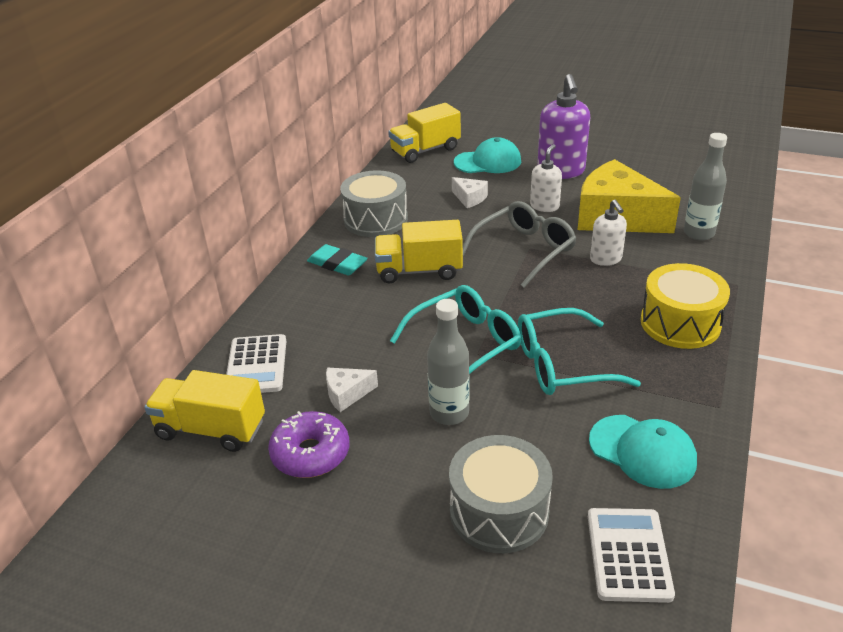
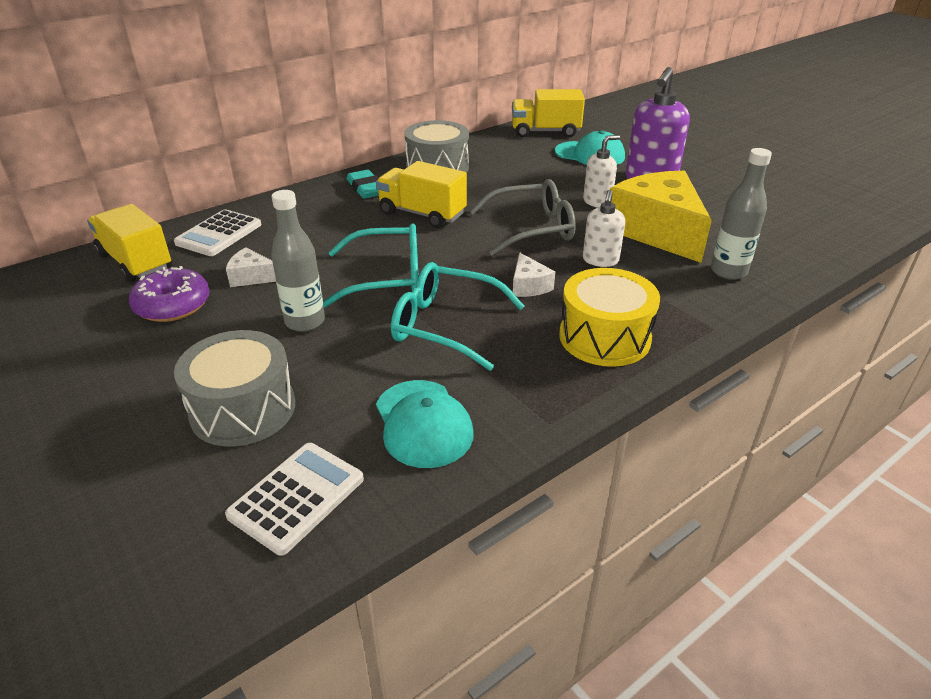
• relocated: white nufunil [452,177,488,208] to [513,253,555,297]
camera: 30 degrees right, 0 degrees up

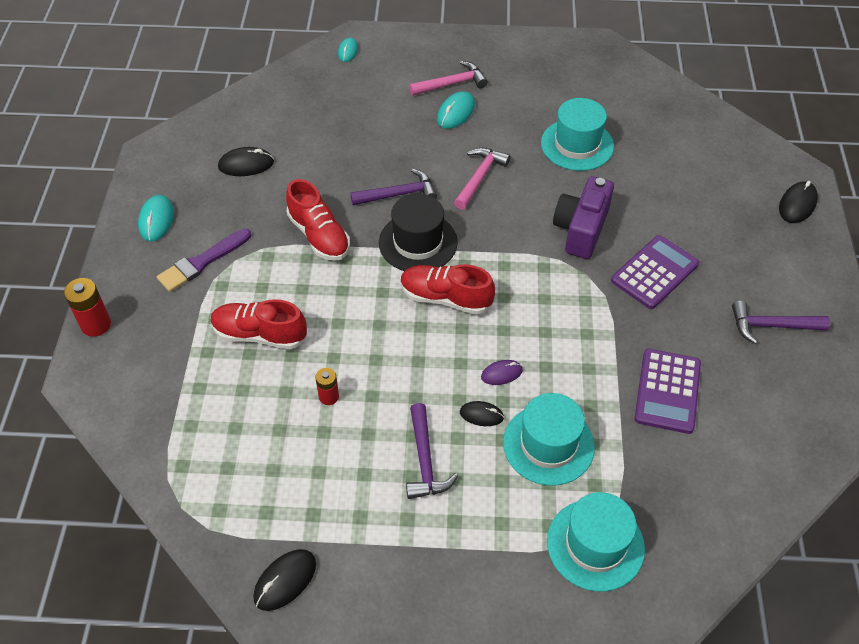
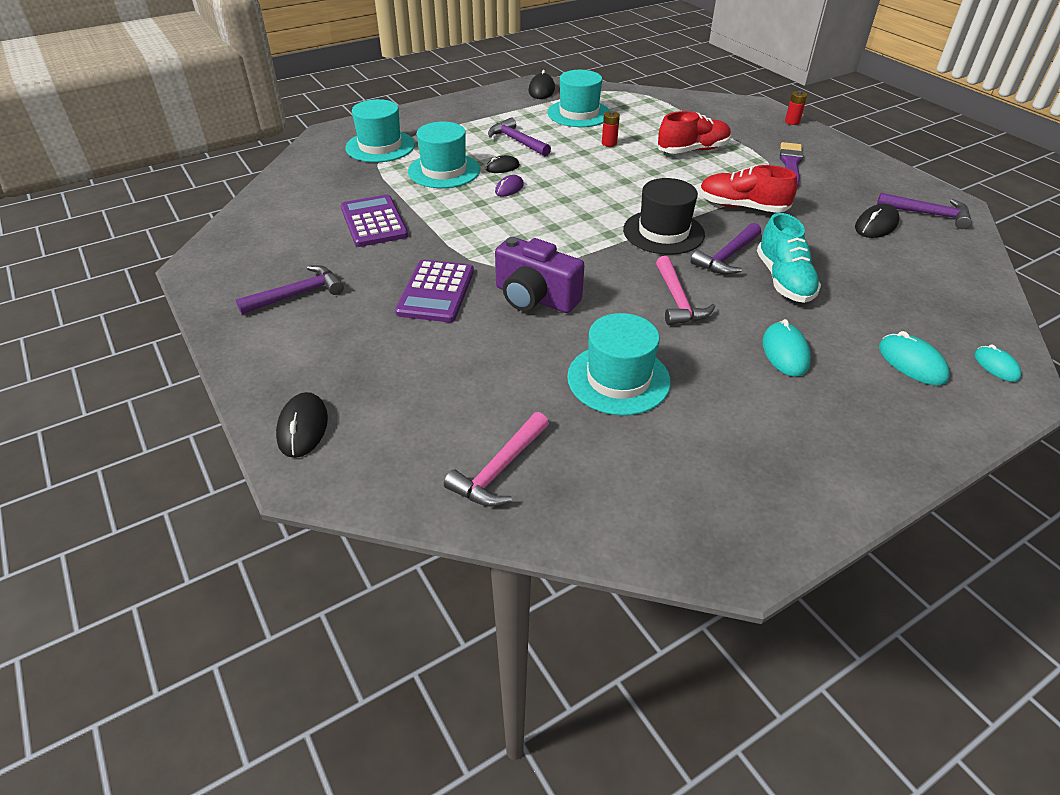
• relocated: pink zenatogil [409,61,488,96] to [444,412,549,507]
• spun: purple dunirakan [553,176,614,259] = [495,237,585,313] 135 degrees clockwise
• appeared: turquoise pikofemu [547,70,610,127]
• appeared: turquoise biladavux [757,213,821,303]
• size: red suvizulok [64,278,111,337] = [785,91,807,125] x0.64
• appeared: purple zenatogil [877,193,971,229]
• relocated: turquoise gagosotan [138,195,174,242] to [879,331,950,385]
• missing: red biladavux [401,264,495,315]
camera: 145 degrees right, 10 degrees down

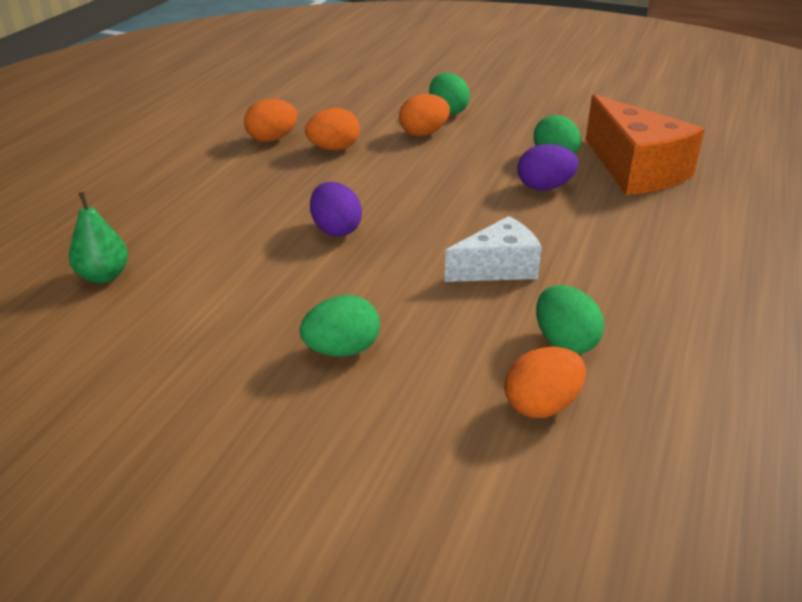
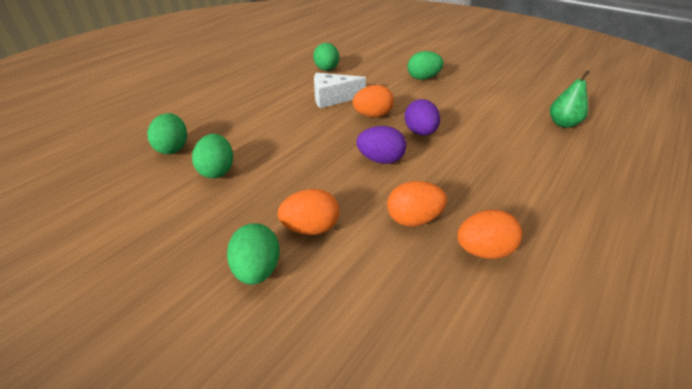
• exchanged: orange nufunil [586,94,705,195] to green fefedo [147,113,187,154]
• relocated: orange fefedo [504,347,586,418] to [353,85,394,118]
• relocated: purple fefedo [518,144,579,191] to [356,126,406,164]
camera: 165 degrees left, 5 degrees up

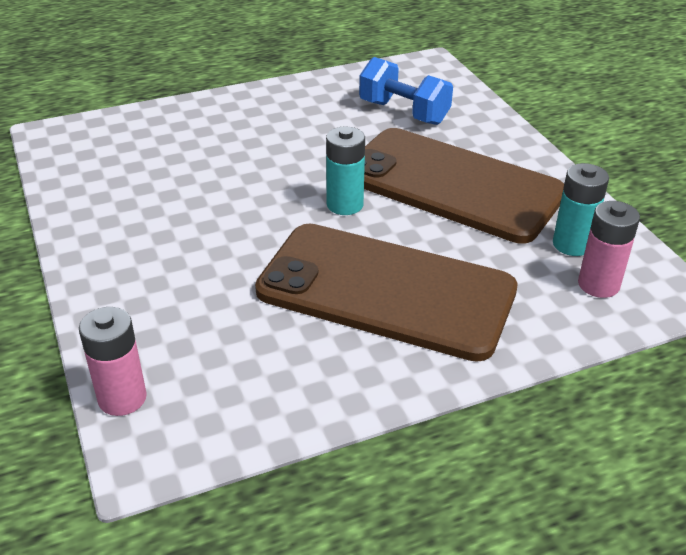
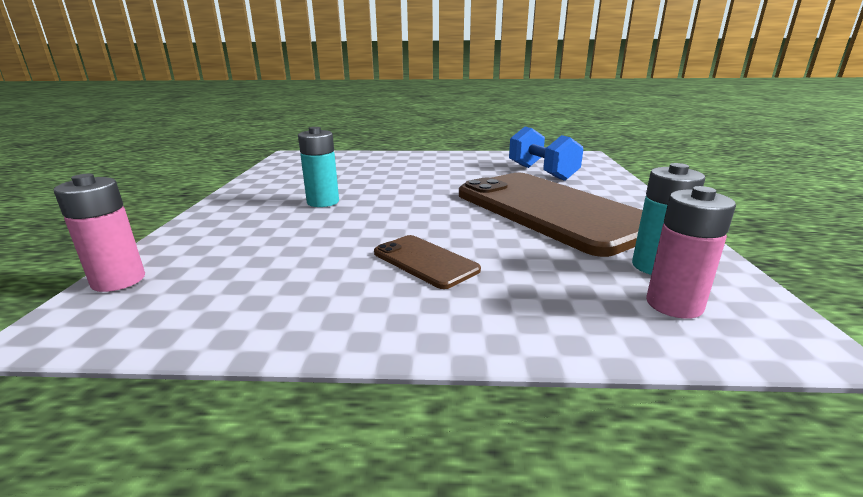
• relocated: turquoise suvizulok [326,127,365,215] to [298,127,339,207]
• size: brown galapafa [255,223,517,362] = [374,235,481,289] x0.43
camera: 25 degrees right, 15 degrees down

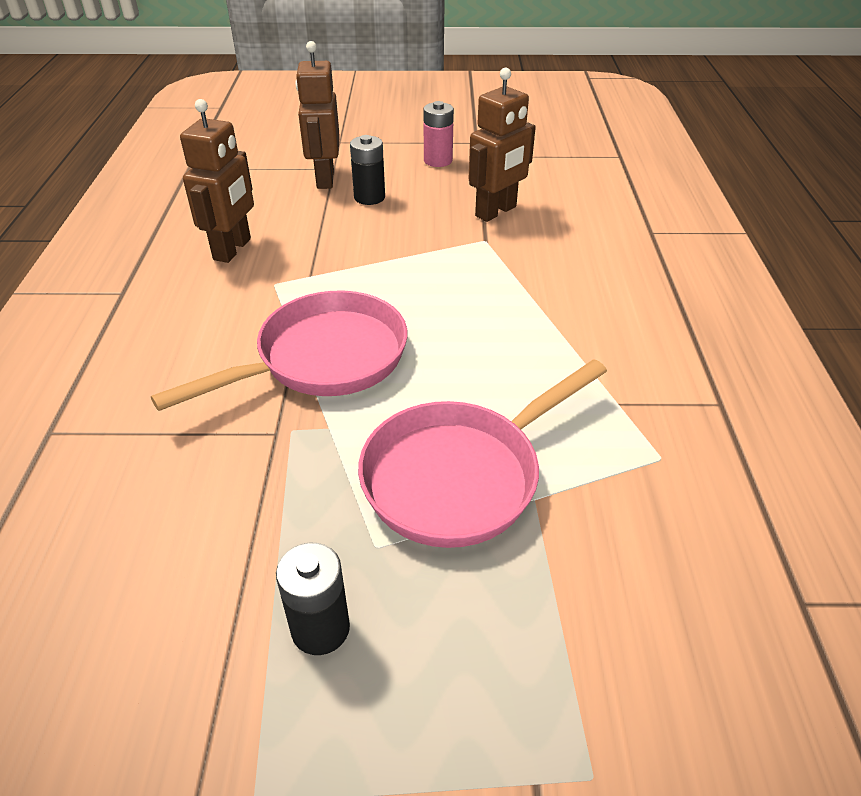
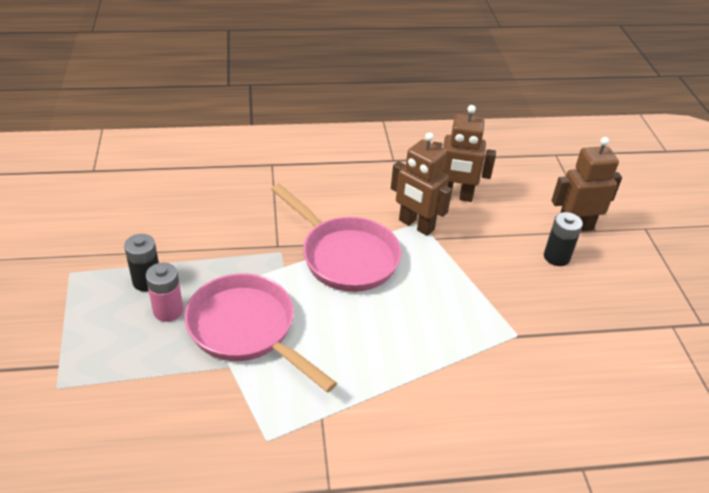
• relocated: pink suvizulok [423,101,454,167] to [146,263,183,322]
• relocated: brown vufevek [469,67,536,222] to [391,132,452,236]
camera: 80 degrees right, 0 degrees up

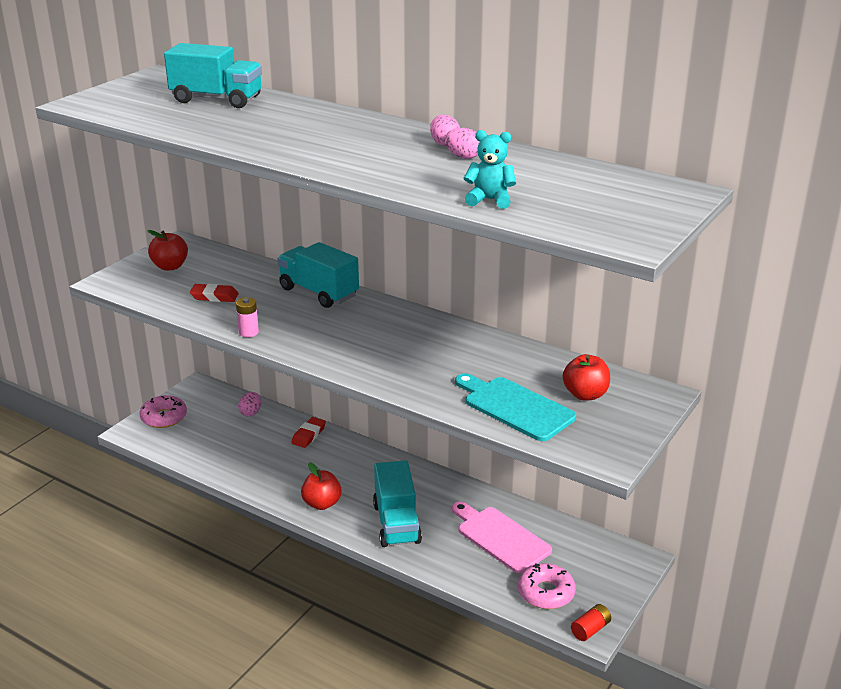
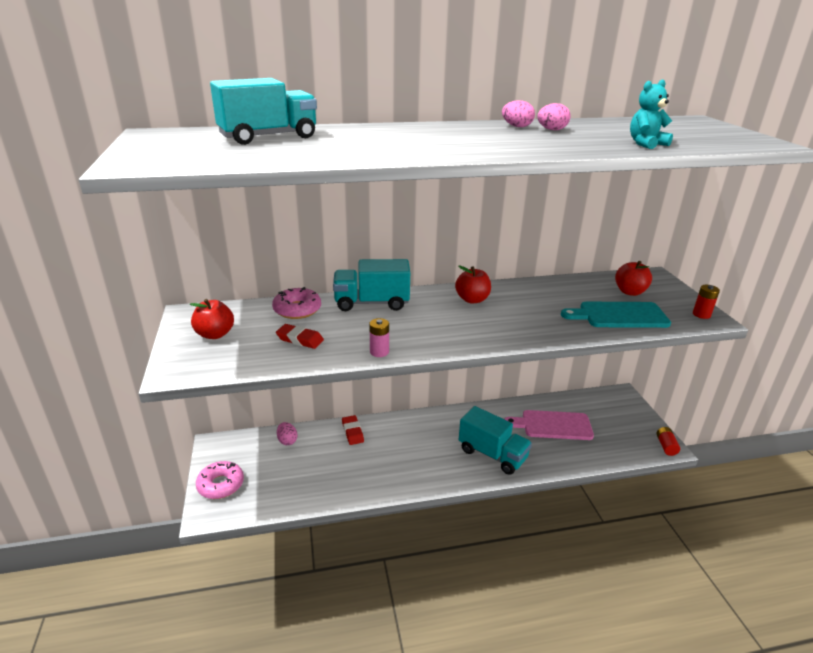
• relocated: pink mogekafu [518,563,576,609] to [272,287,321,319]
• spun: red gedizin [190,283,239,302] = [276,324,324,349] 60 degrees clockwise
• relocated: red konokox [301,462,342,510] to [455,265,491,304]
• appeared: red suvizulok [693,285,720,319]
camera: 45 degrees left, 0 degrees up

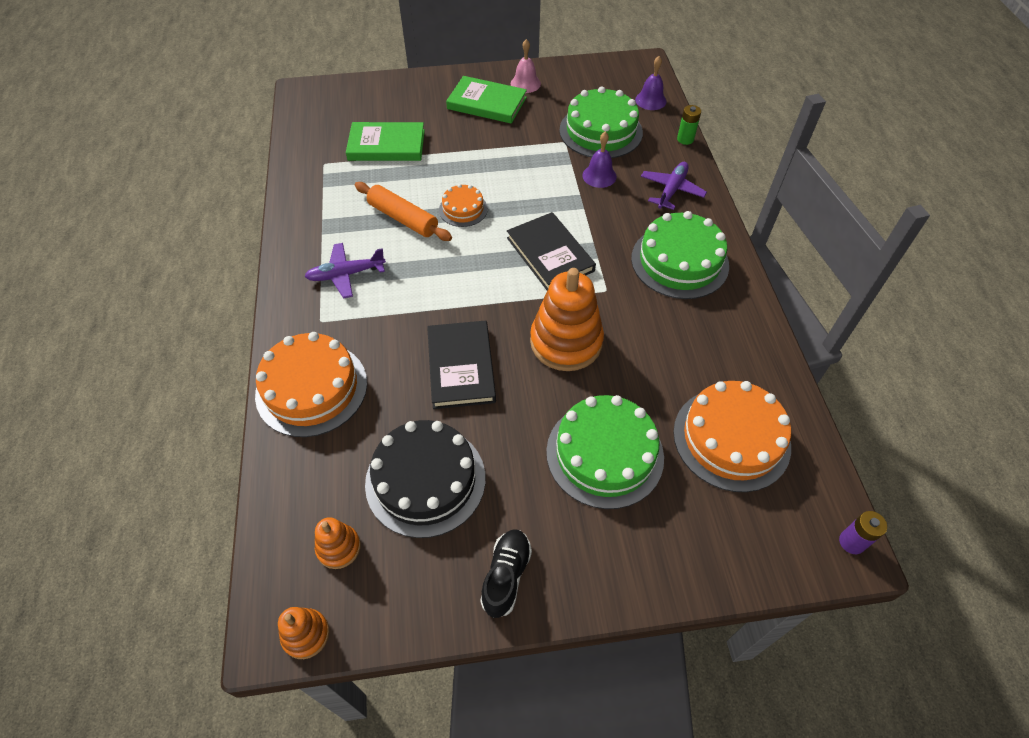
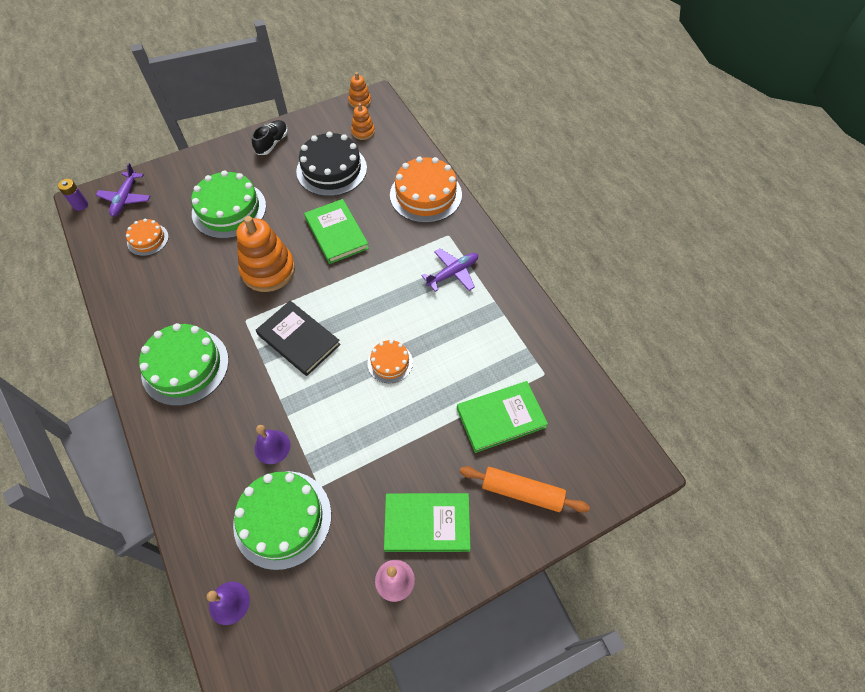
• relocated: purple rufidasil [641,162,707,210] to [96,163,150,217]
• size: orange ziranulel [673,381,791,492] = [126,219,169,256] x0.53
• spun: black biladavux [480,530,532,618] = [252,120,288,155] 150 degrees counterclockwise
• colour: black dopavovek [427,321,496,409] to green dopavovek [304,199,369,264]
• relocated: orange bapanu [355,182,452,241] to [460,466,590,513]
• missing: green suvizulok [677,105,701,145]
camera: 160 degrees right, 5 degrees up

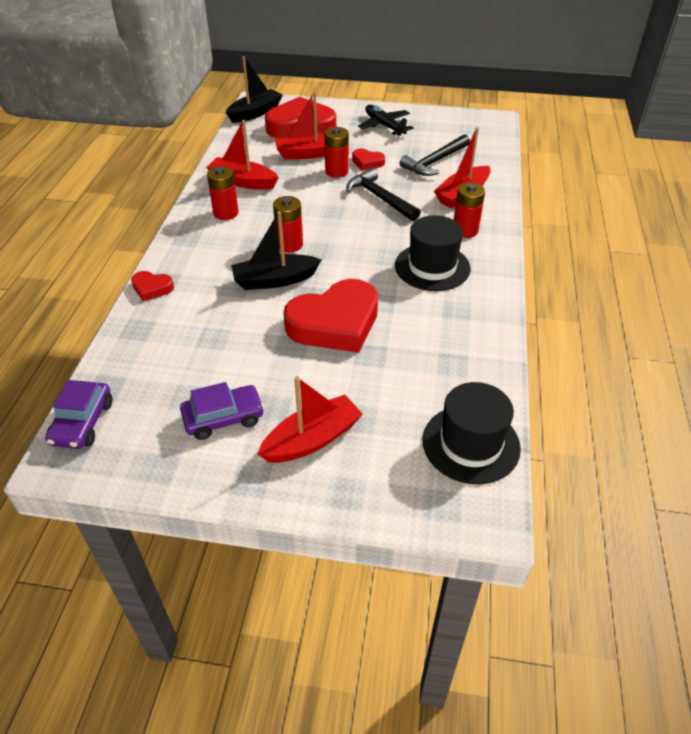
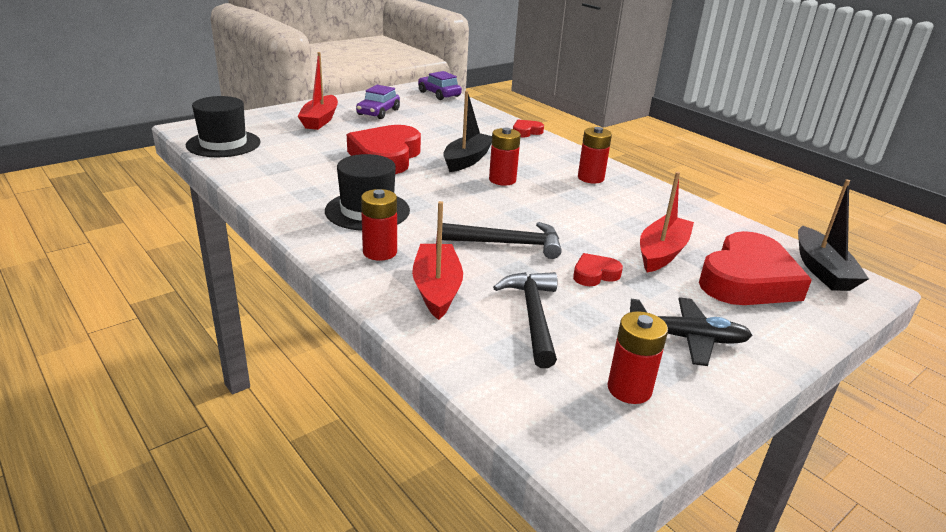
• relocated: red suvizulok [324,127,349,178] to [608,311,668,404]
• missing: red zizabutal [206,120,279,190]
camera: 130 degrees right, 15 degrees down

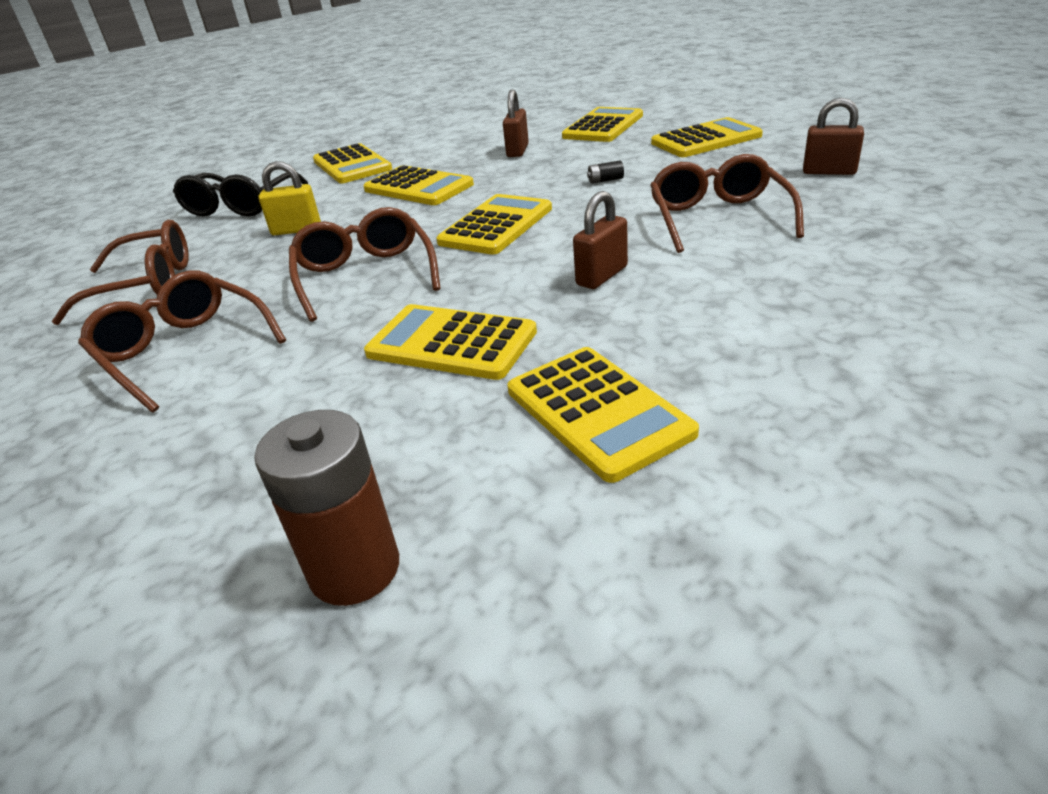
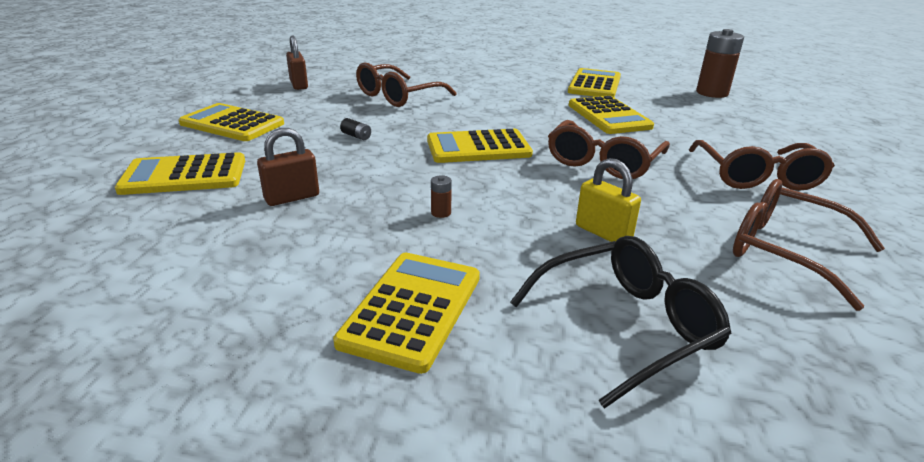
• exchanged: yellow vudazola [363,165,474,205] to brown suvizulok [431,175,452,218]
• missing: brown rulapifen [573,191,628,289]
camera: 135 degrees left, 5 degrees down

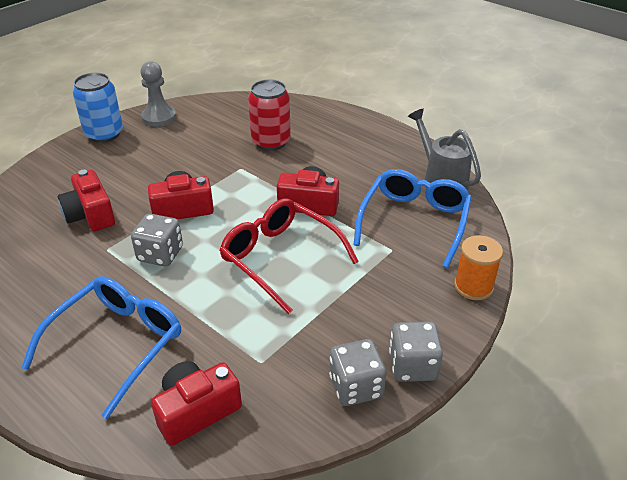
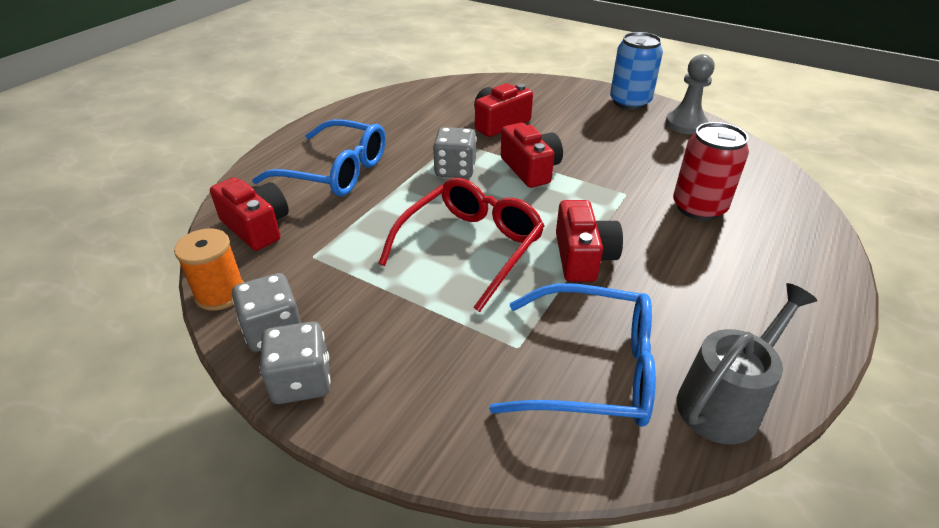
• relocated: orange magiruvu [454,235,503,300] to [174,229,244,311]
camera: 80 degrees right, 0 degrees up

